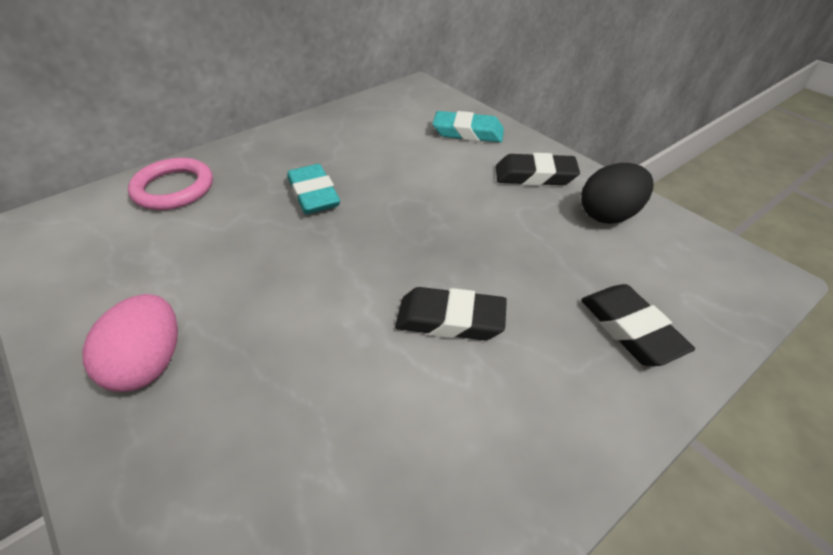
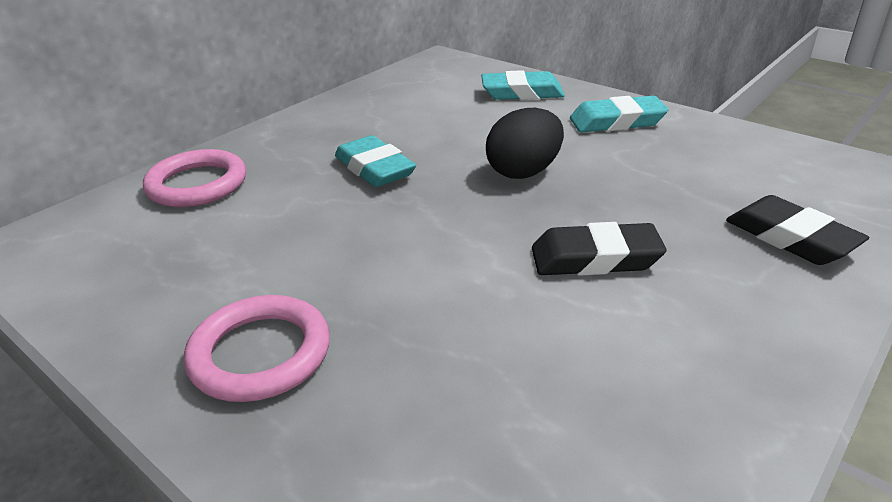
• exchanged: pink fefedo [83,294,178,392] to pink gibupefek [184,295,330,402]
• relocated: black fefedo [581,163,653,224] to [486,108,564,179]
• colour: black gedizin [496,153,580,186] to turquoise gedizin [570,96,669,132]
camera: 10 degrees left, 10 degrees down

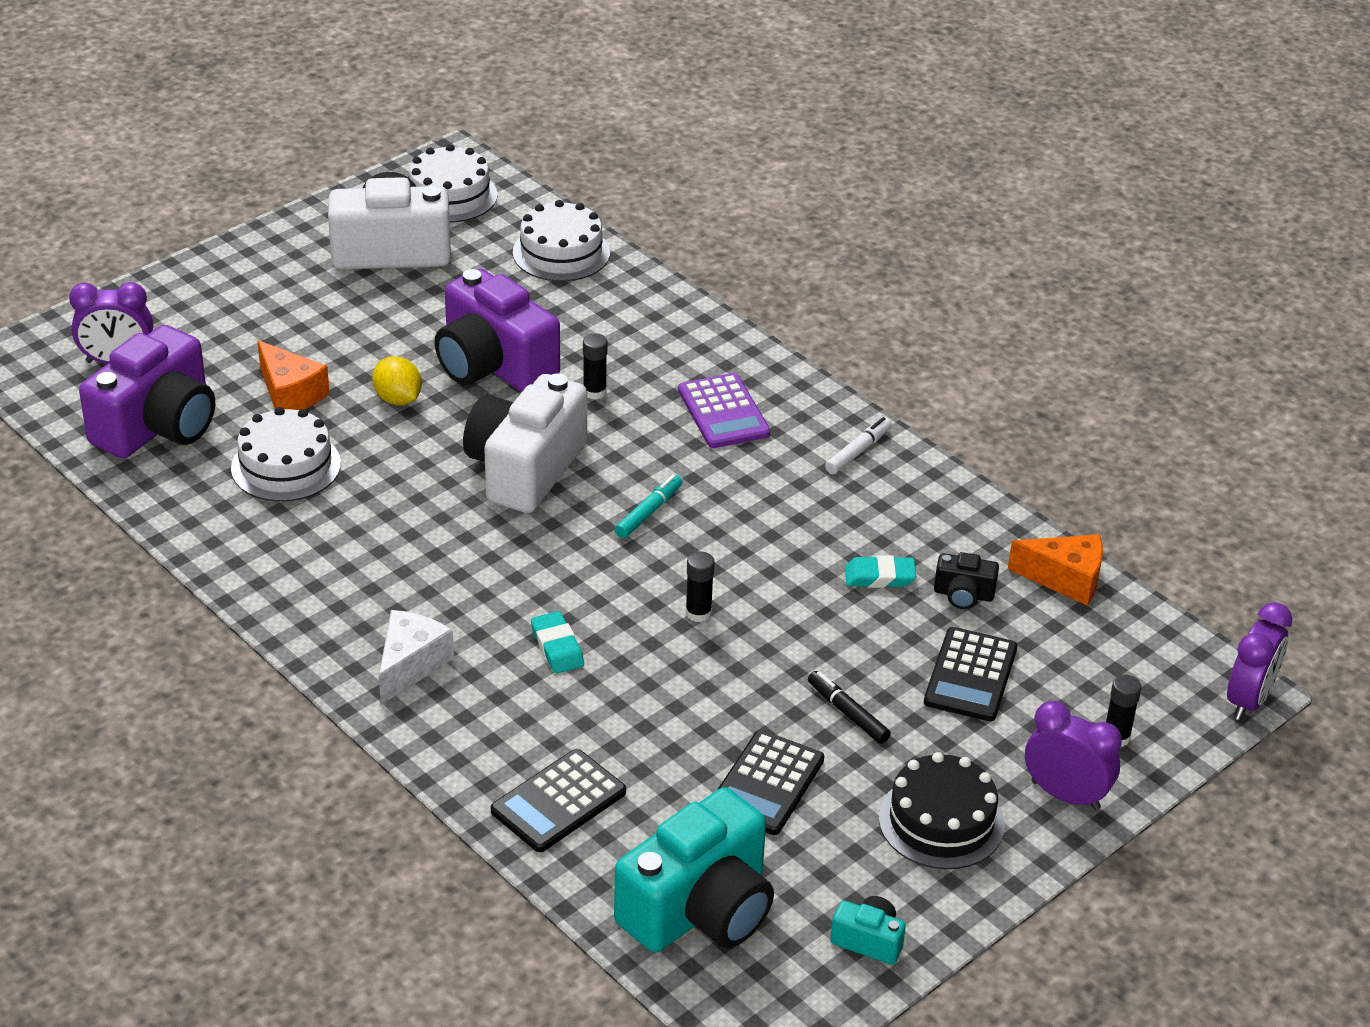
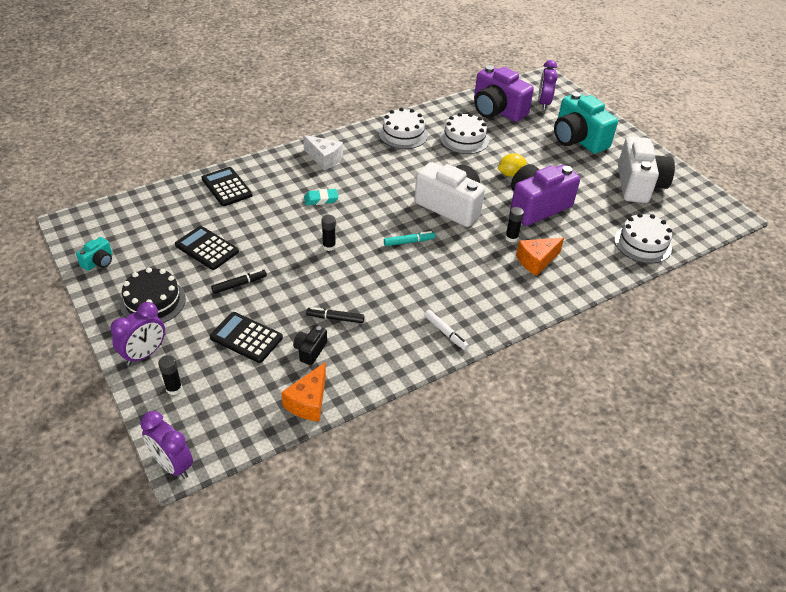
• exchanged: turquoise gedizin [845,555,916,588] to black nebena [306,307,365,323]
• relocated: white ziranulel [409,144,498,223] to [379,108,428,149]
• spun: turquoise nebena [615,475,682,538] = [384,231,435,246] 60 degrees counterclockwise
• relocated: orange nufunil [257,340,330,410] to [516,237,564,276]
• relocated: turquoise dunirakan [614,787,774,952] to [554,92,618,154]
• missing: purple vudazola [678,373,770,448]
camera: 100 degrees right, 5 degrees up

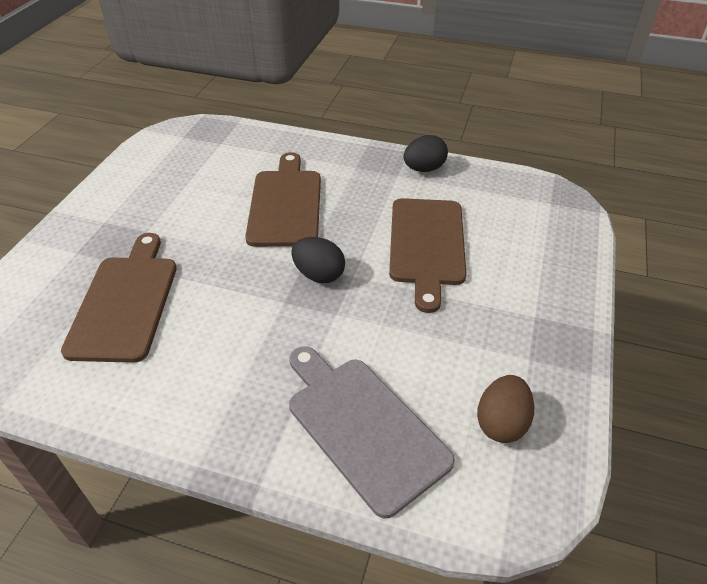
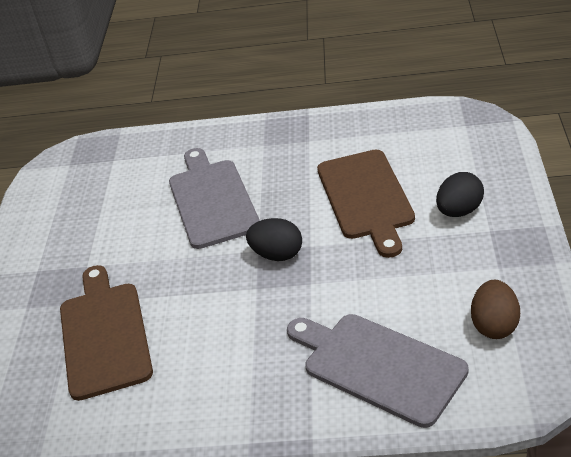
• colour: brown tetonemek [245,152,321,247] to grey tetonemek [169,148,260,249]
• relocated: black fefedo [404,135,448,172] to [436,172,484,217]
camera: 10 degrees left, 5 degrees down

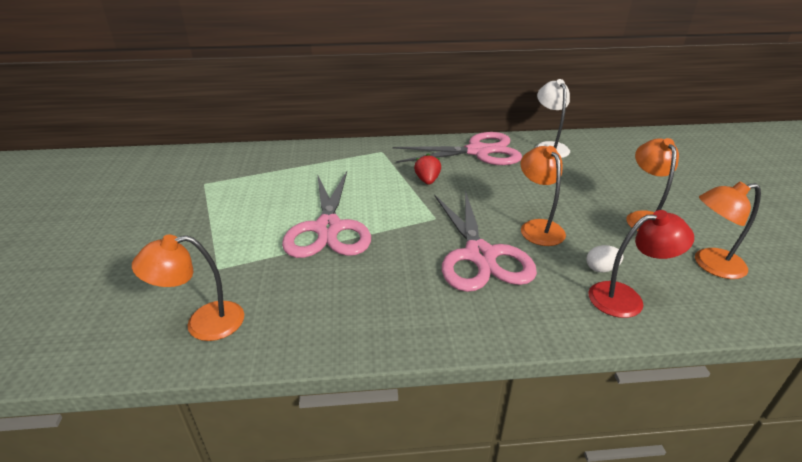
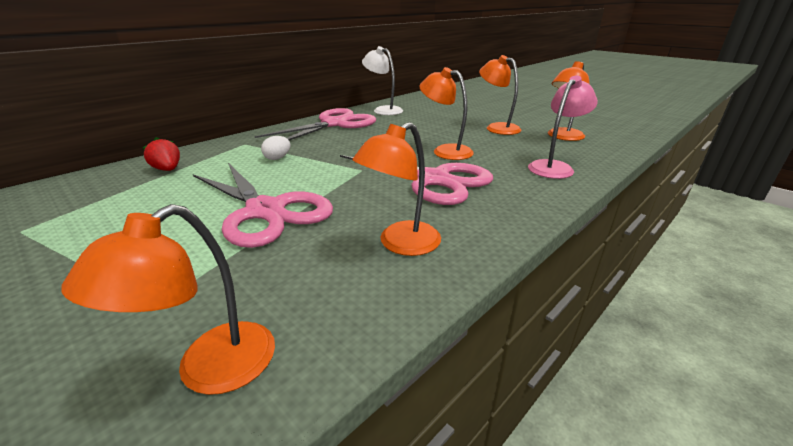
• relocated: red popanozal [414,153,441,185] to [142,137,180,171]
• relocated: white fefedo [586,245,623,272] to [261,136,291,160]
• appeared: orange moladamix [352,122,441,256]
• colour: red moladamix [589,210,694,318] to pink moladamix [528,76,598,179]
camera: 40 degrees left, 5 degrees down

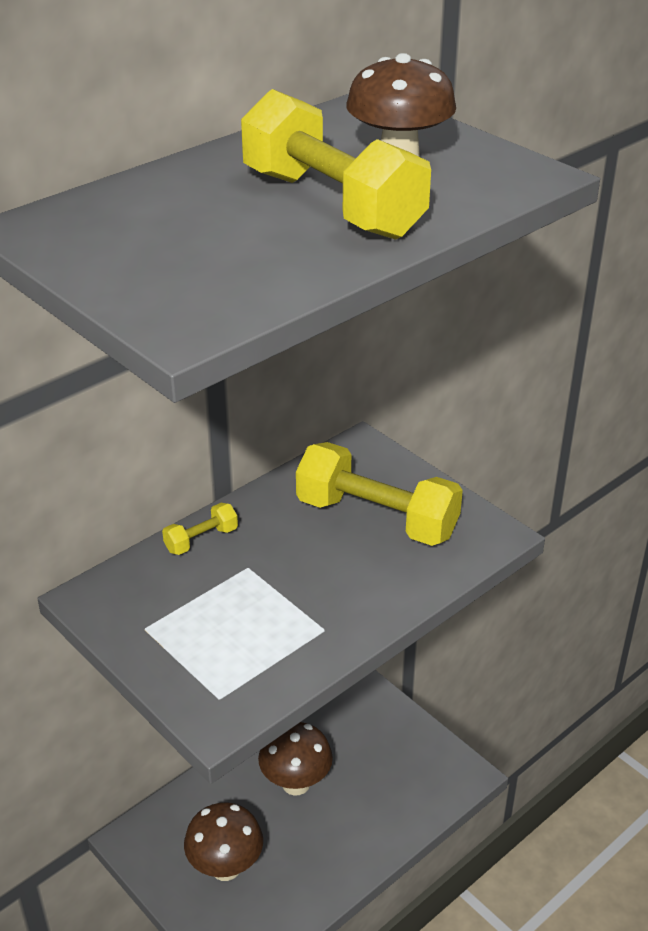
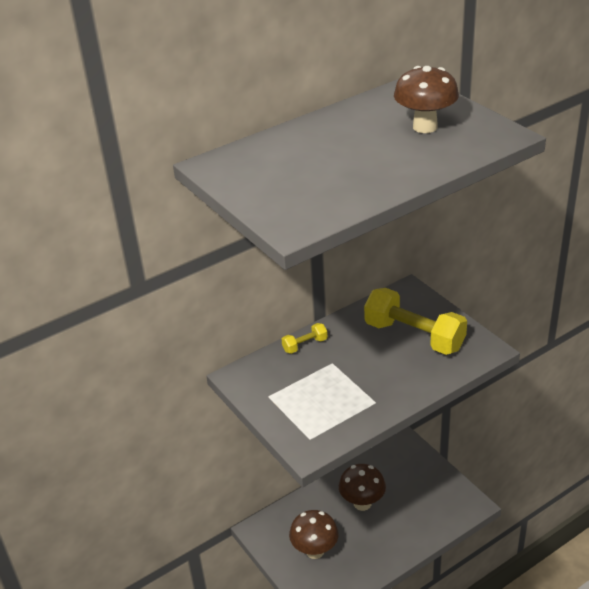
• missing: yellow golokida [241,89,431,240]
camera: 10 degrees right, 0 degrees up

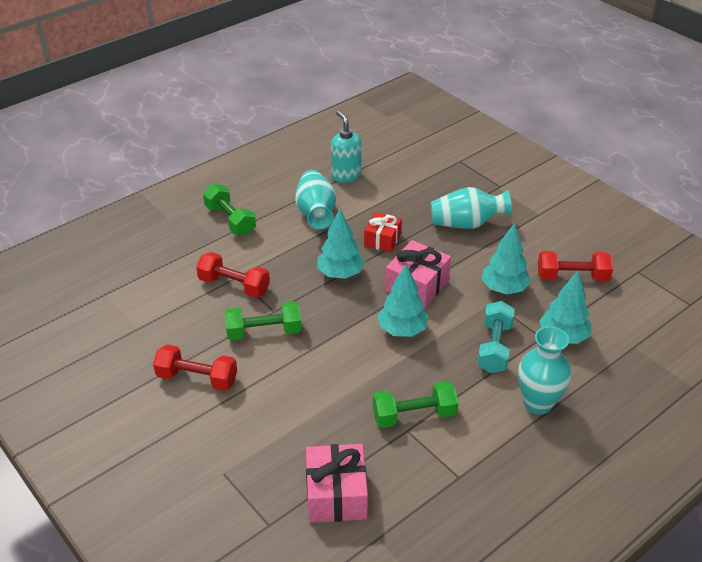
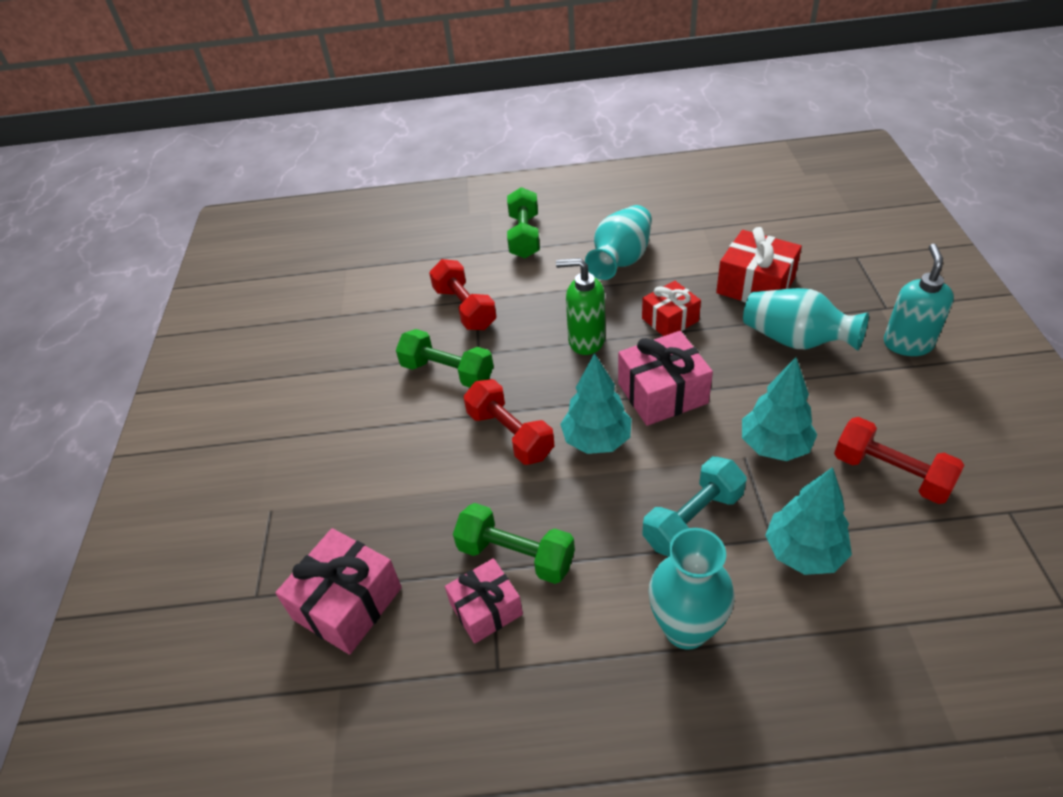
• appeared: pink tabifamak [445,558,523,644]
• relocated: red golokida [153,344,237,391] to [464,379,554,465]
• exchanged: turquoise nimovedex [317,209,365,279] to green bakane [556,258,605,355]
• appeared: red tabifamak [716,227,802,303]
• relocated: turquoise bakane [331,111,361,183] to [884,244,954,356]
camera: 40 degrees right, 5 degrees up

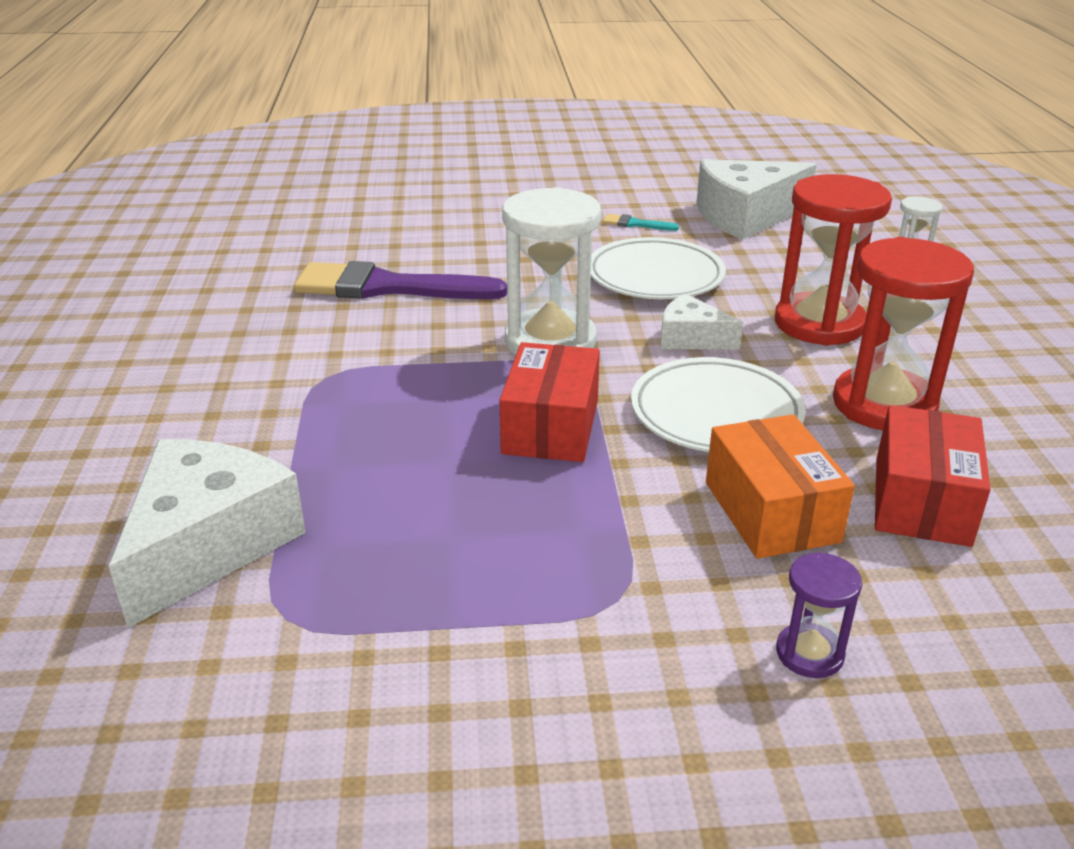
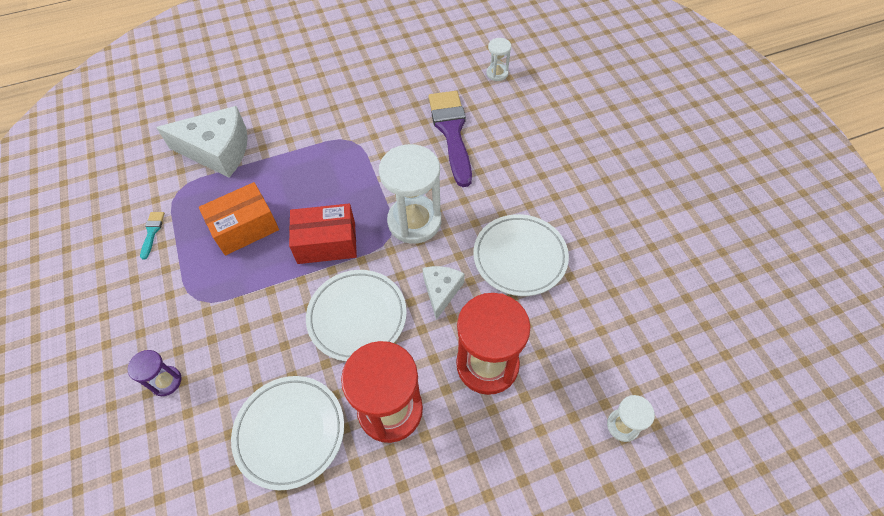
• relocated: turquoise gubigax [603,214,679,231] to [140,212,165,260]
• relocated: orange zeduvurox [706,414,855,559] to [199,182,279,256]
• exchanged: red zeduvurox [875,405,991,547] to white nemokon [231,376,344,490]
• appeared: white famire [487,38,511,81]
• missing: white nufunil [696,159,817,240]
camera: 75 degrees right, 25 degrees up

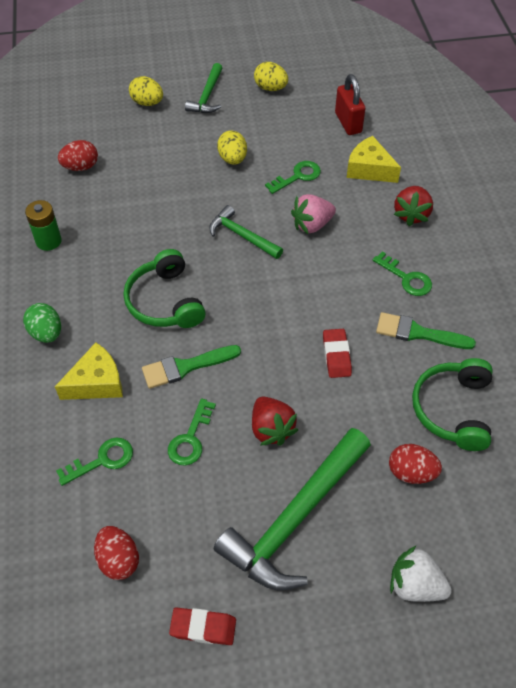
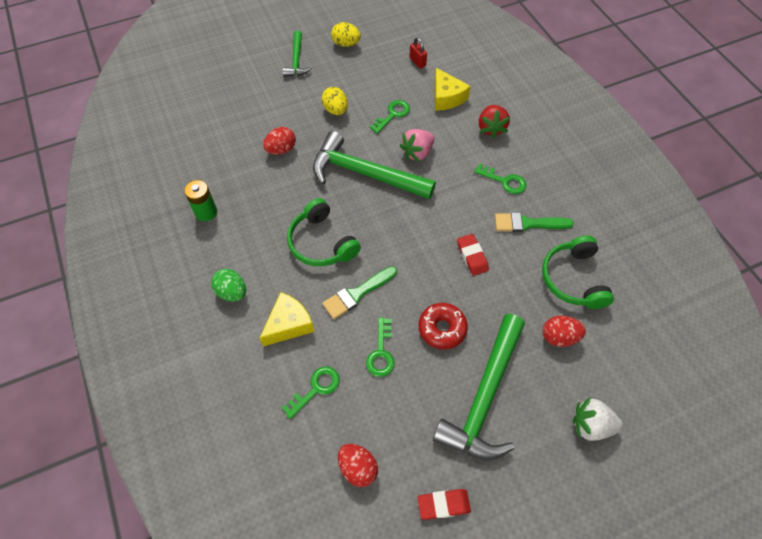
• relocated: red fefedo [58,140,98,171] to [263,127,296,155]
• size: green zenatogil [209,205,283,259] = [313,131,436,199] x1.85
• size: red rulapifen [335,74,366,135] = [409,37,427,68] x0.63
• exchanged: red popanozal [252,397,298,446] to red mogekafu [418,303,468,349]
• spun: yellow nufunil [346,136,401,183] = [435,68,471,111] 135 degrees counterclockwise
• missing: yellow fefedo [129,76,163,106]
camera: 15 degrees left, 5 degrees up

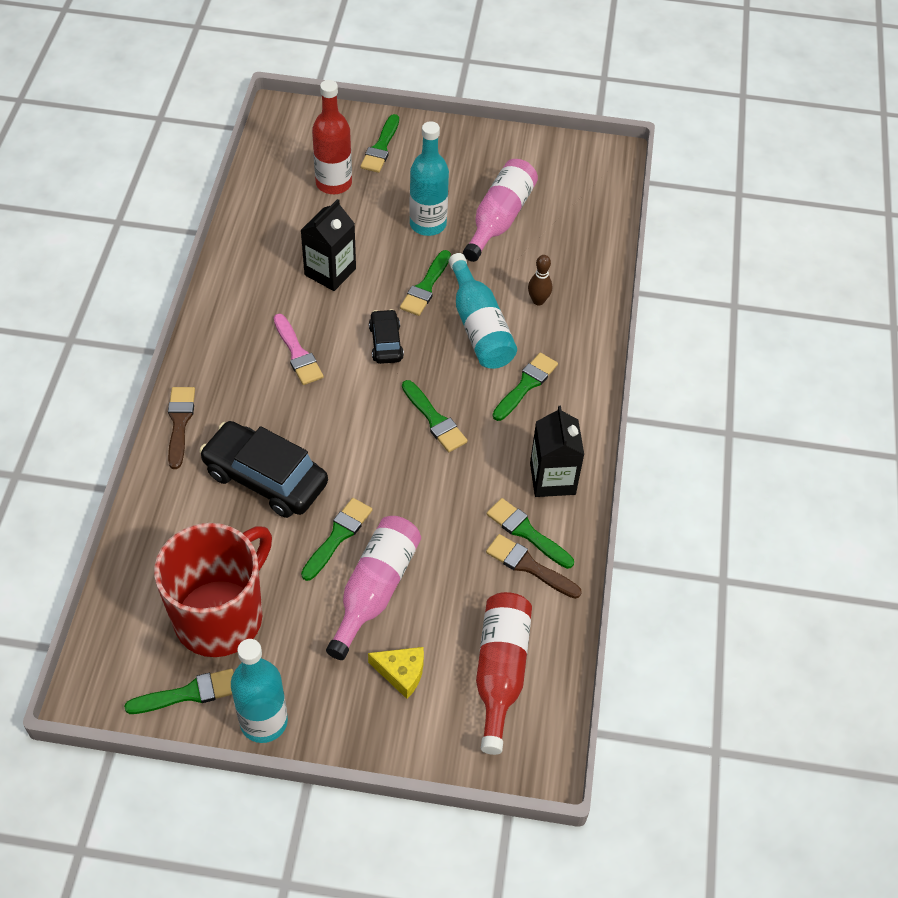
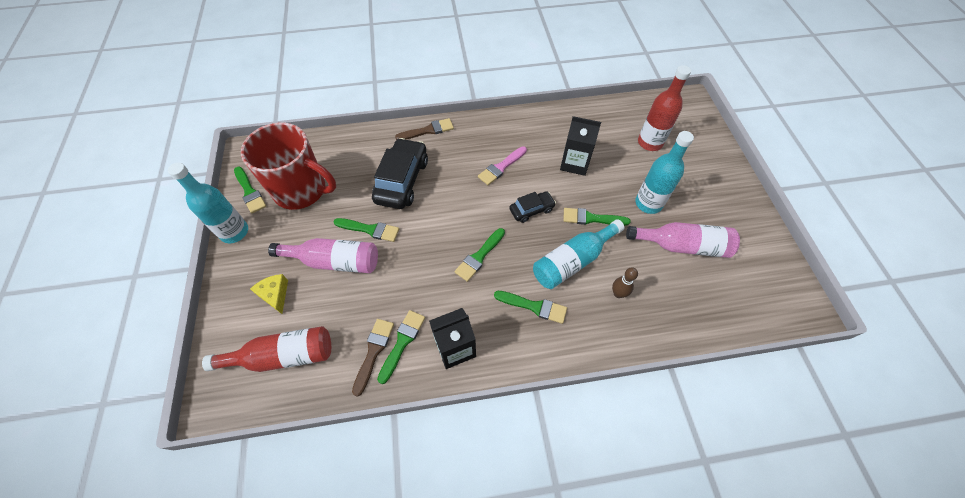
• spun: yellow nufunil [368,647,424,699] = [250,274,288,314] 150 degrees clockwise
• missing: green gubigax [360,114,399,173]
camera: 75 degrees right, 5 degrees up

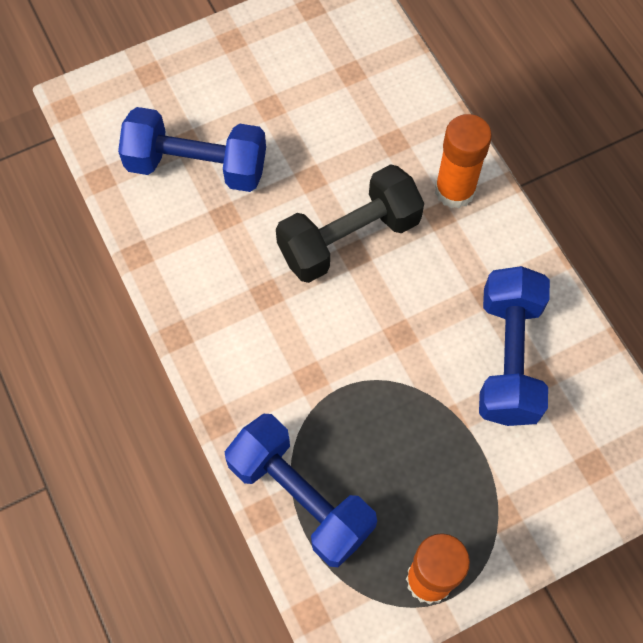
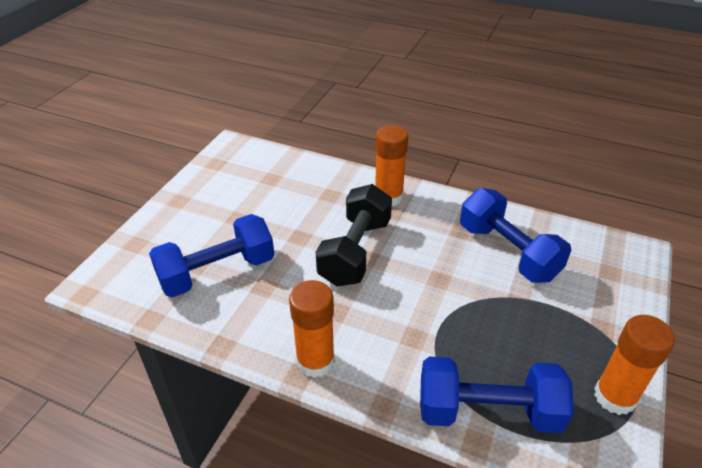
• appeared: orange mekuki [289,280,335,378]
camera: 40 degrees left, 25 degrees down

